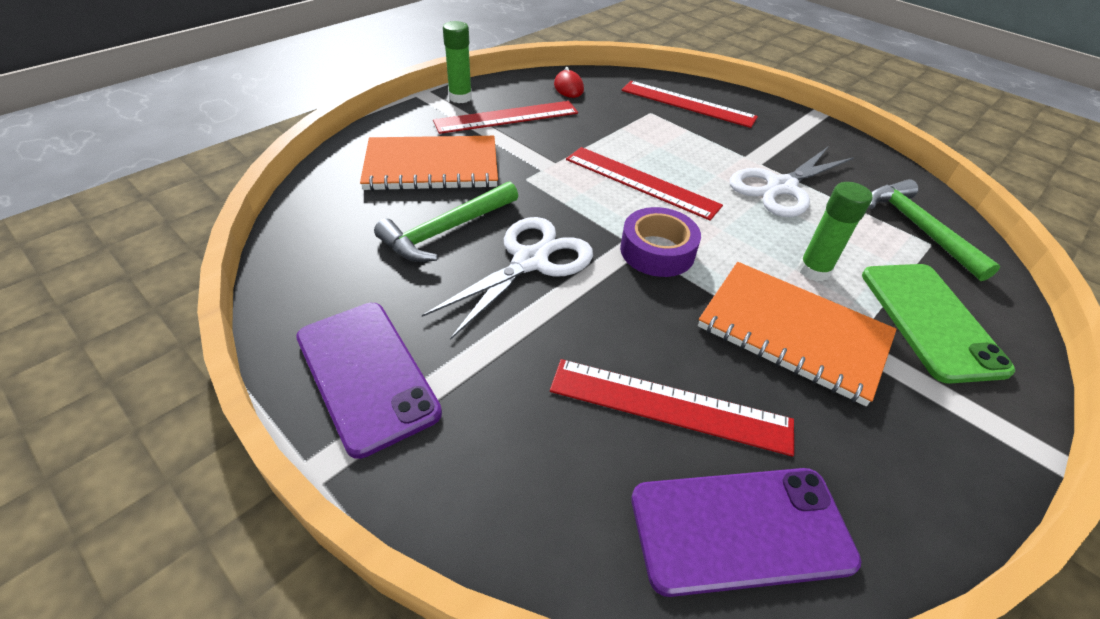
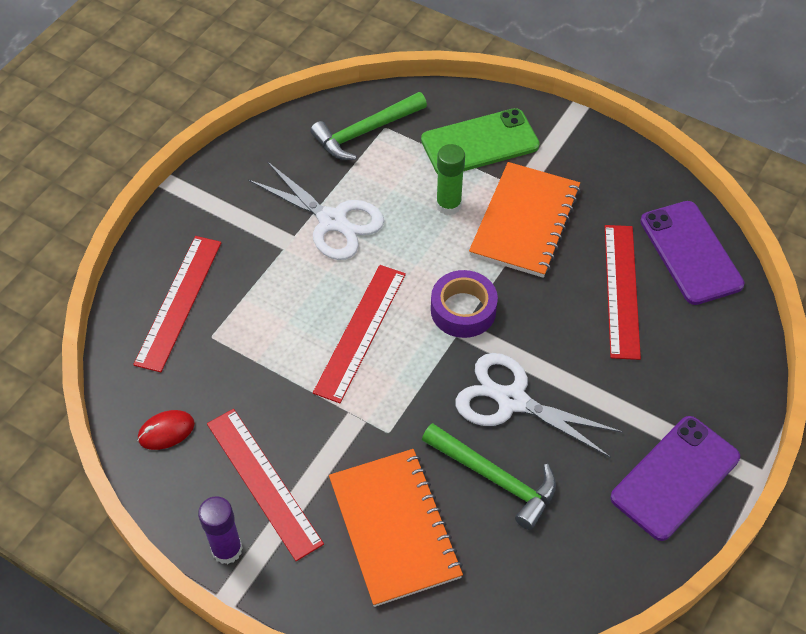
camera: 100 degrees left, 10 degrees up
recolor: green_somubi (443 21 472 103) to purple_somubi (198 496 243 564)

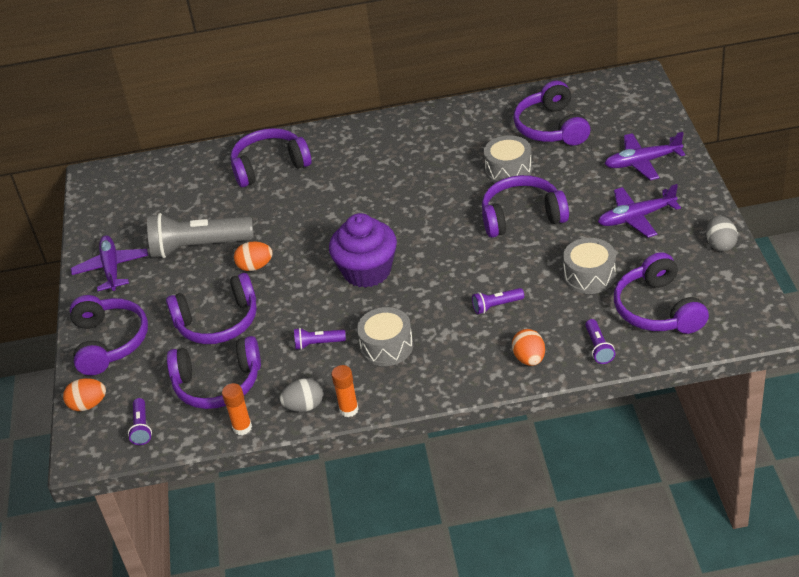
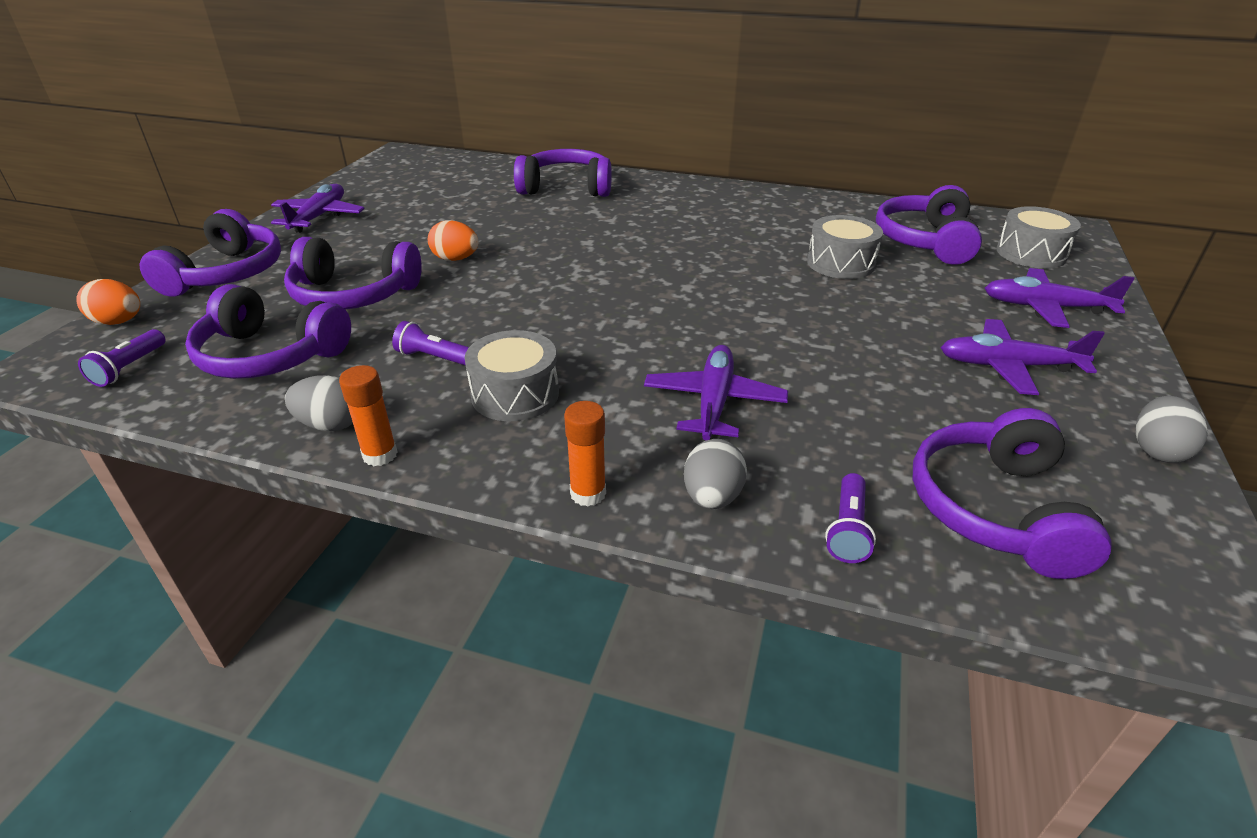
camera: 20 degrees right, 5 degrees down
delete: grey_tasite (147 213 254 258); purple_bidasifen (329 213 397 288); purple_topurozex (482 175 569 238)
move: orange_somubi (222 383 252 435) to (564 401 606 507); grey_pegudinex (563 238 616 294) to (996 206 1081 268)
replace: purple_tasite (472 288 524 314) to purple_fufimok (644 345 788 440)
recolor: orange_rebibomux (512 329 545 366) to grey_rebibomux (684 439 747 509)

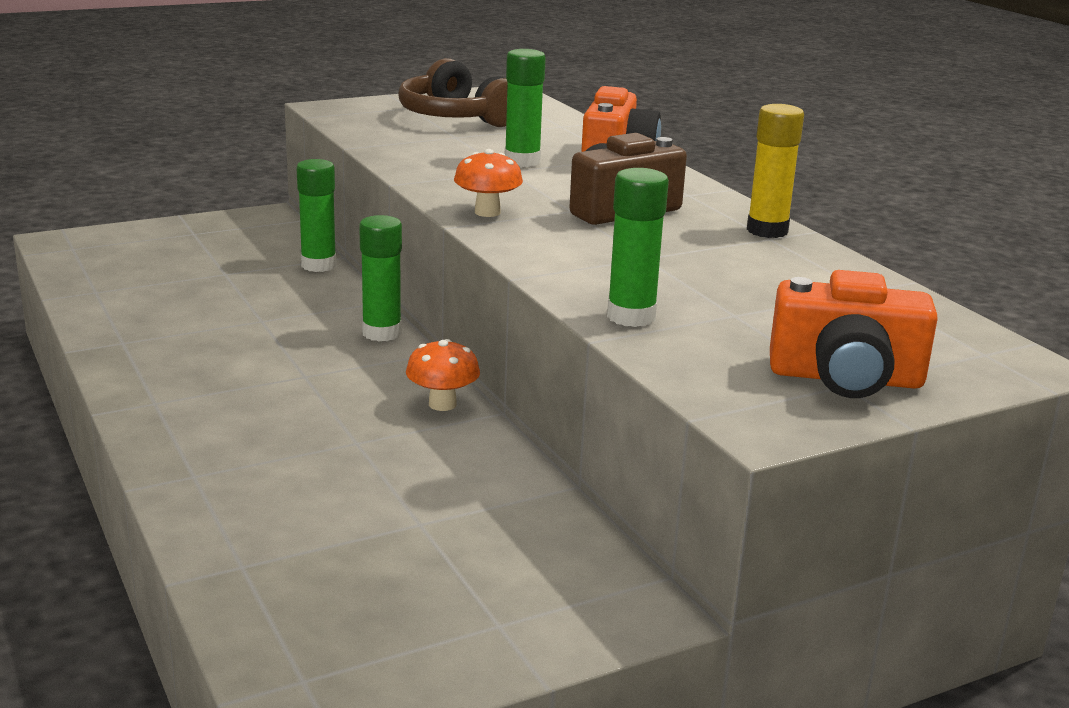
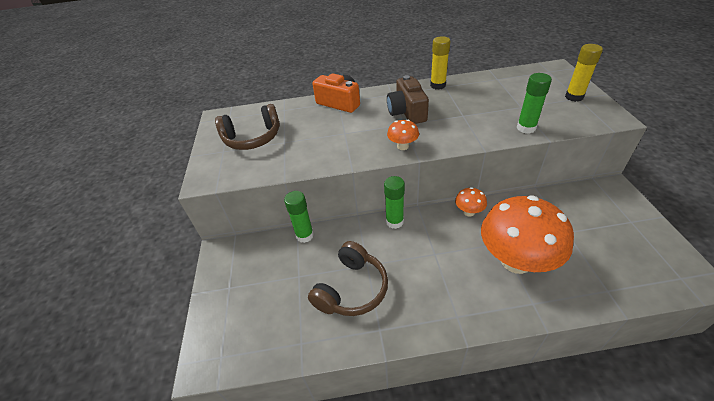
camera: 65 degrees left, 20 degrees up
delete: green_somubi (505 49 546 167)
insert: brown_topurozex (308 241 388 316); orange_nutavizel (481 195 574 274)
replace: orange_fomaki (770 270 938 398) to yellow_somubi (565 44 603 102)

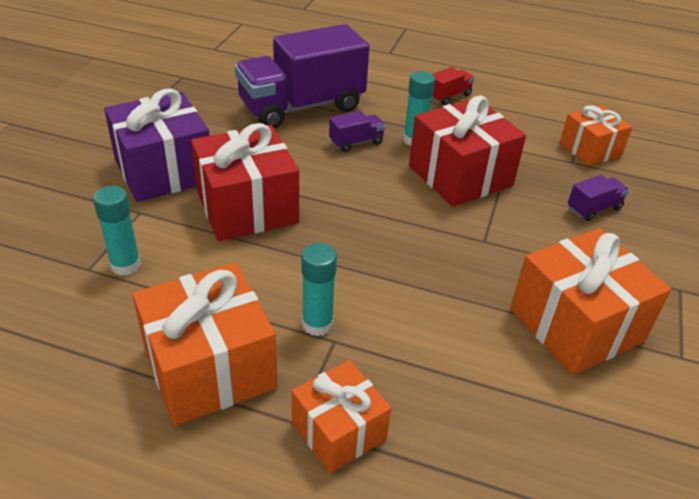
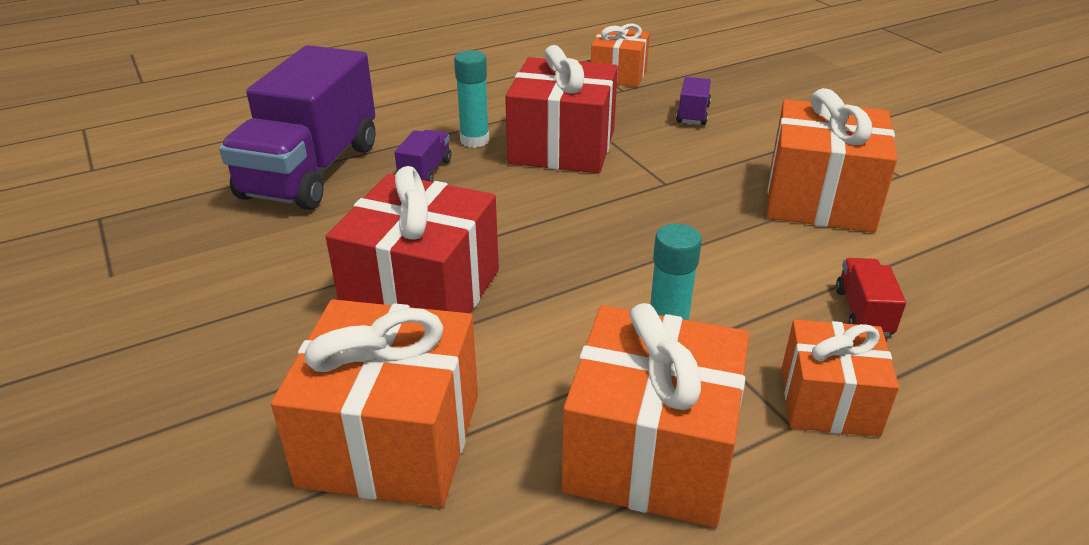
camera: 45 degrees left, 5 degrees down
delete: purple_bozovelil (104 88 209 202)
move: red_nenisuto (432 67 475 105) to (836 258 906 337)
replace: turquoise_somubi (93 186 141 276) to orange_bozovelil (271 299 478 507)

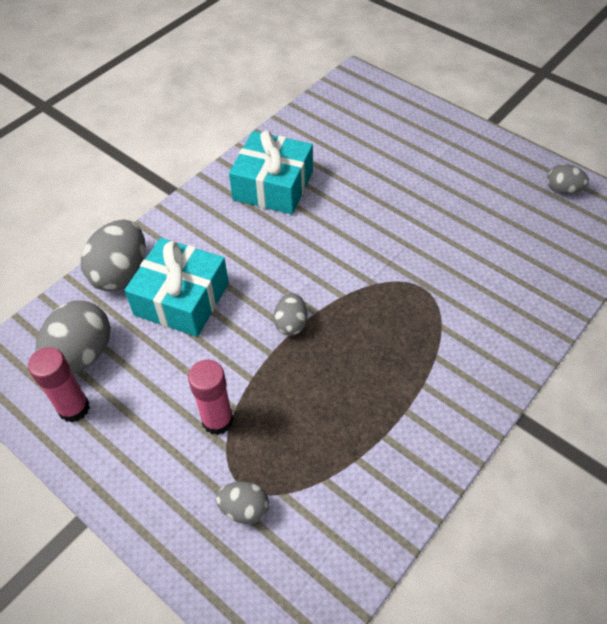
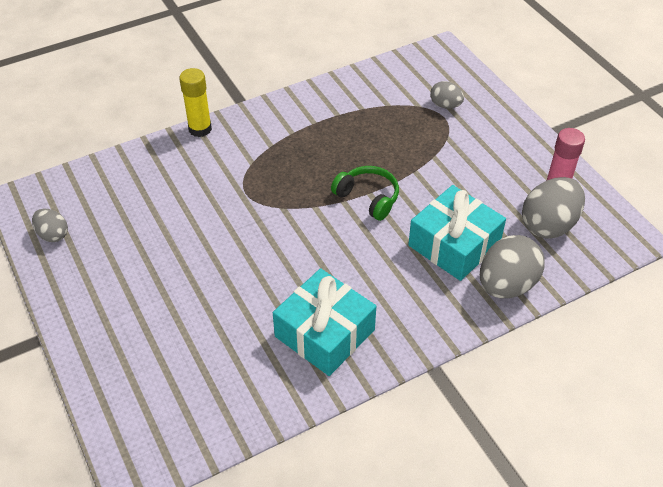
camera: 160 degrees left, 5 degrees down
delete: pink_somubi (188 360 234 435)
insert: yellow_somubi (179 68 212 137)
replace: grey_rebibomux (274 293 308 336) to green_topurozex (331 166 399 221)

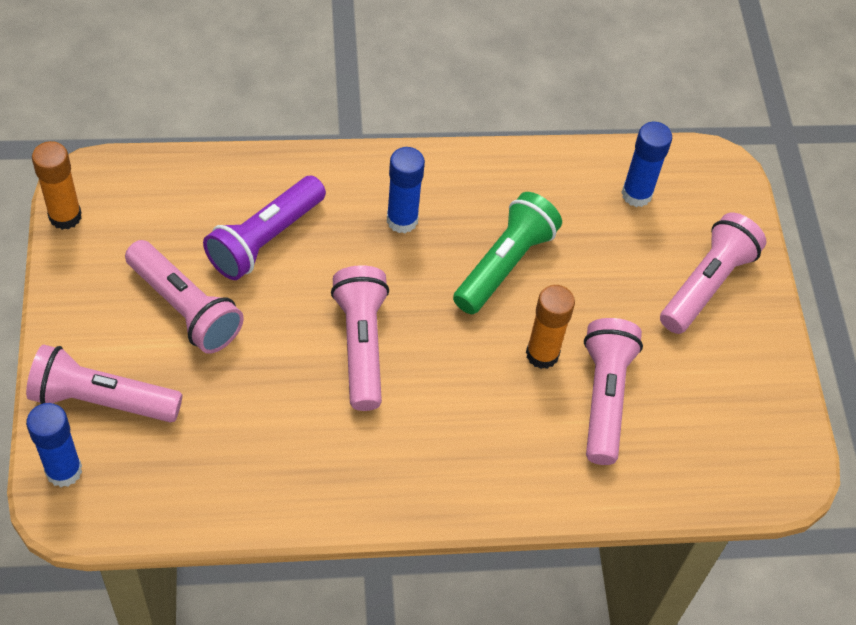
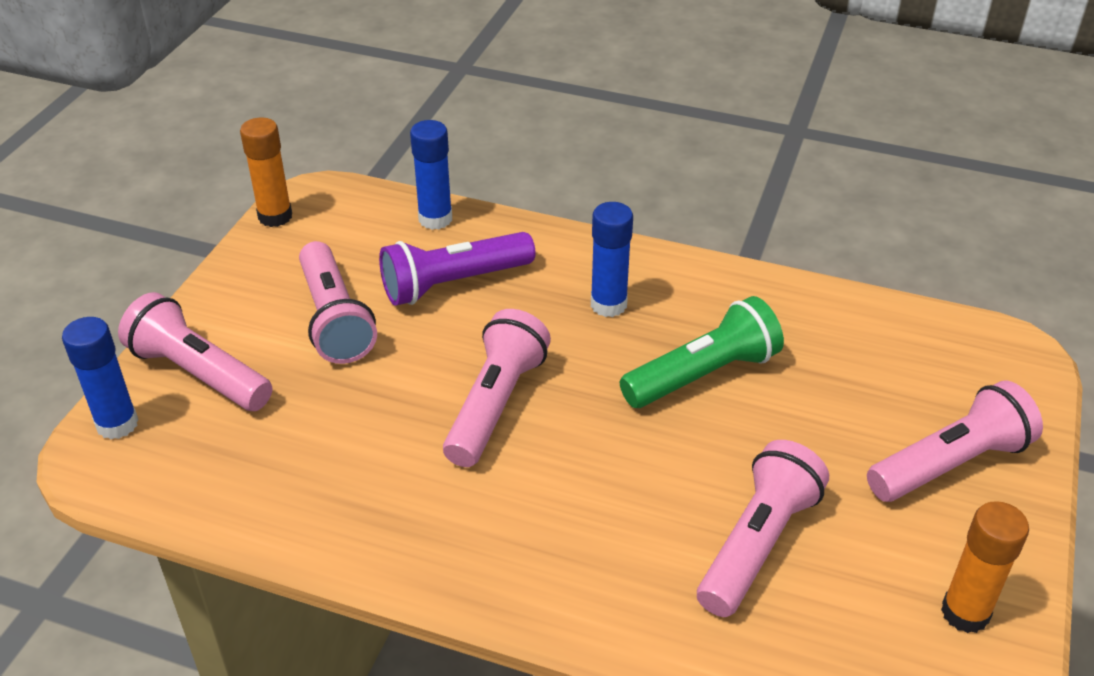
camera: 30 degrees right, 15 degrees down
move: orange_somubi (526 285 575 369) to (941 501 1029 633); blue_somubi (621 122 672 207) to (410 120 452 230)

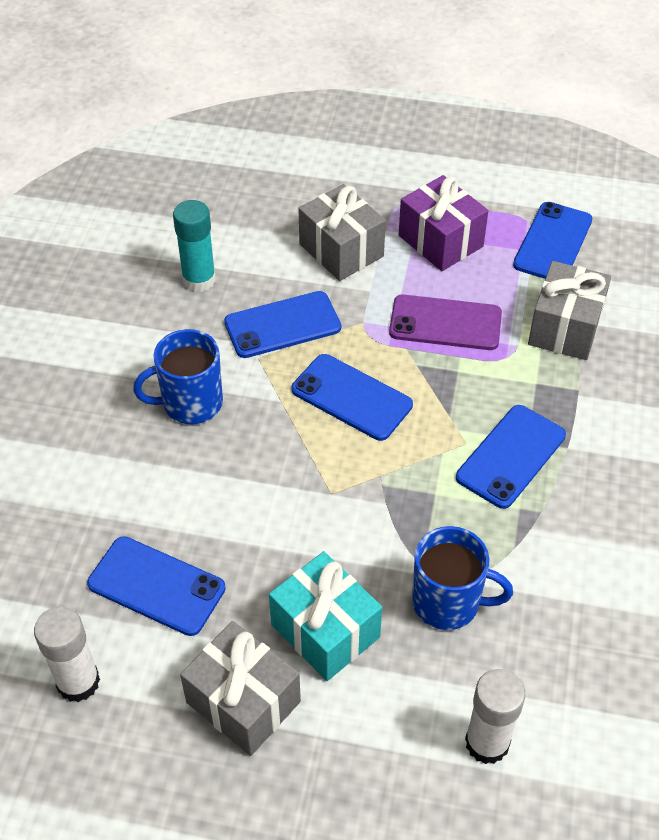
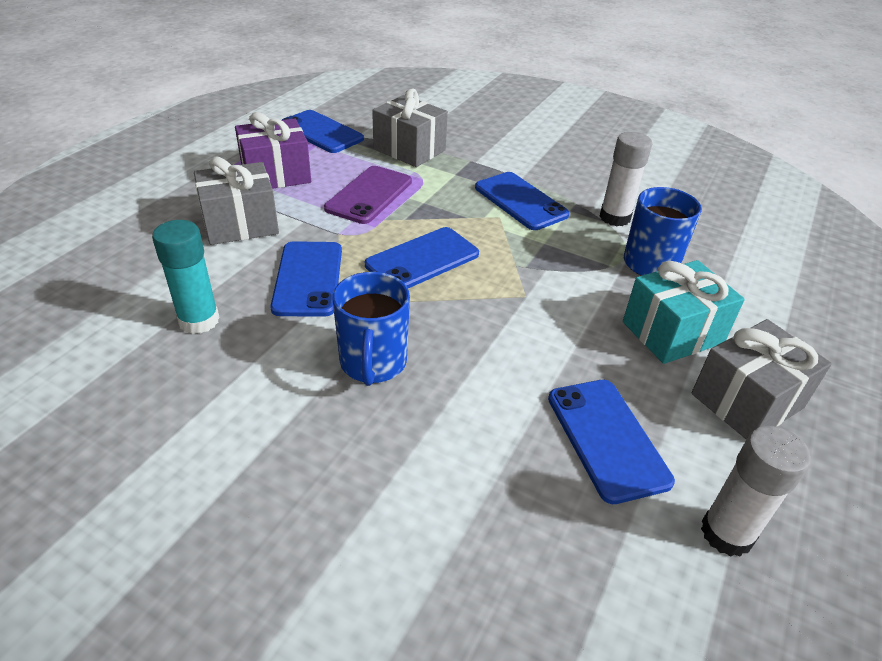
camera: 75 degrees left, 10 degrees down
move: white_somubi (465 669 526 764) to (599 132 652 226)
rotate: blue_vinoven (87 536 226 636) = (548 380 675 504) 60 degrees counterclockwise

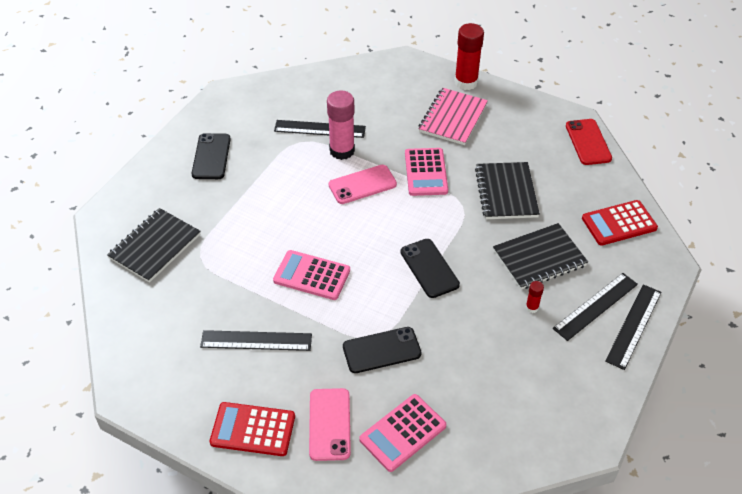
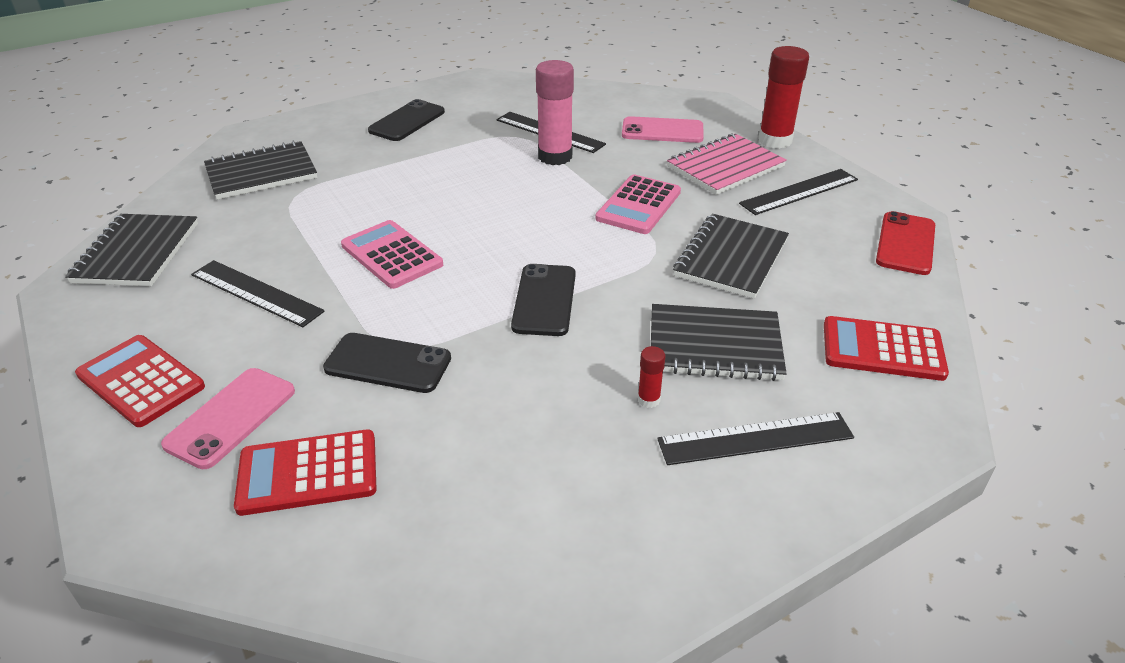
camera: 30 degrees right, 10 degrees down
insert: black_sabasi (65 214 198 286)
move: pink_vinoven (329 165 397 204) to (622 116 704 143); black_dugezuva (605 284 662 370) to (739 169 858 215)
recolor: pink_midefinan (359 394 446 472) to red_midefinan (234 429 377 516)

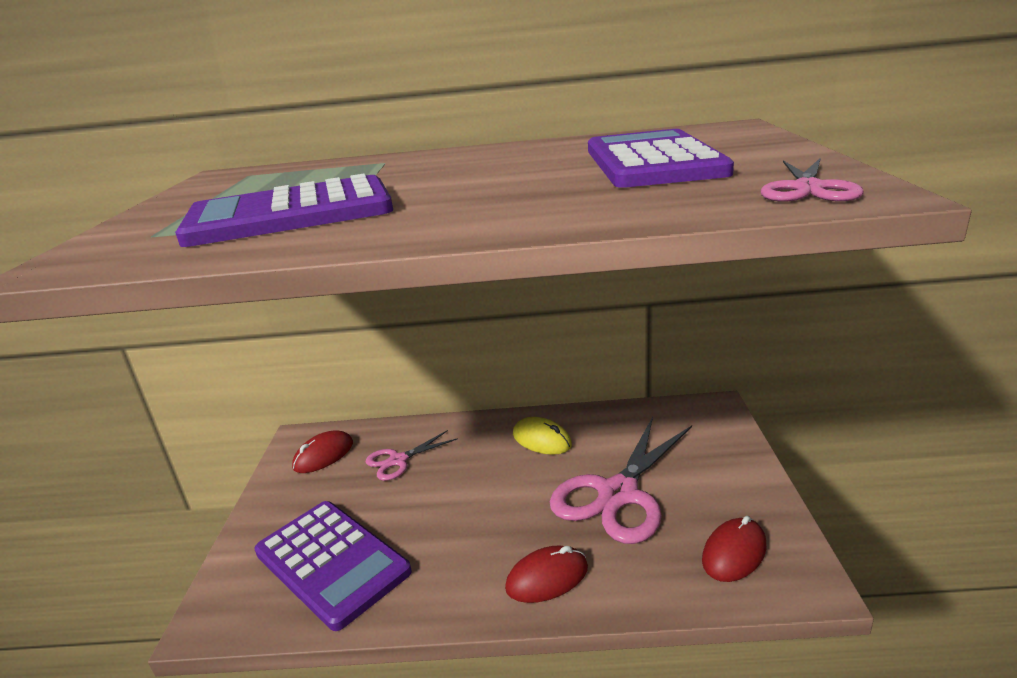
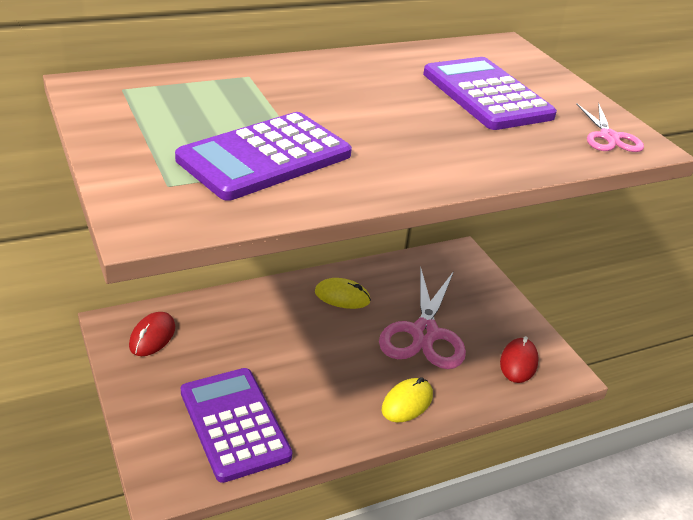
camera: 30 degrees left, 10 degrees up
delete: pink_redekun (366 430 458 481)
recolor: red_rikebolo (505 545 588 603) to yellow_rikebolo (382 377 433 422)
rotate: purple_midefinan (254 501 412 631) = (181 368 292 483) 135 degrees counterclockwise

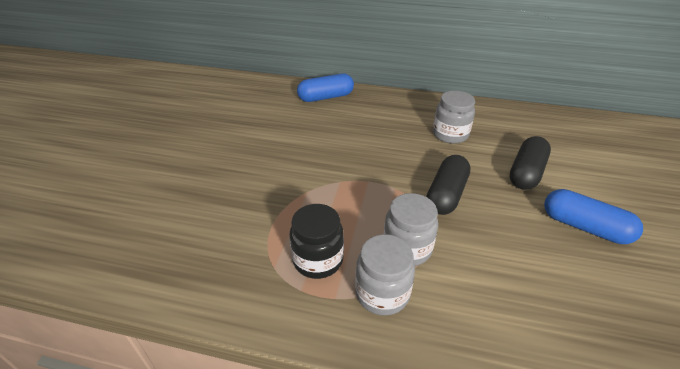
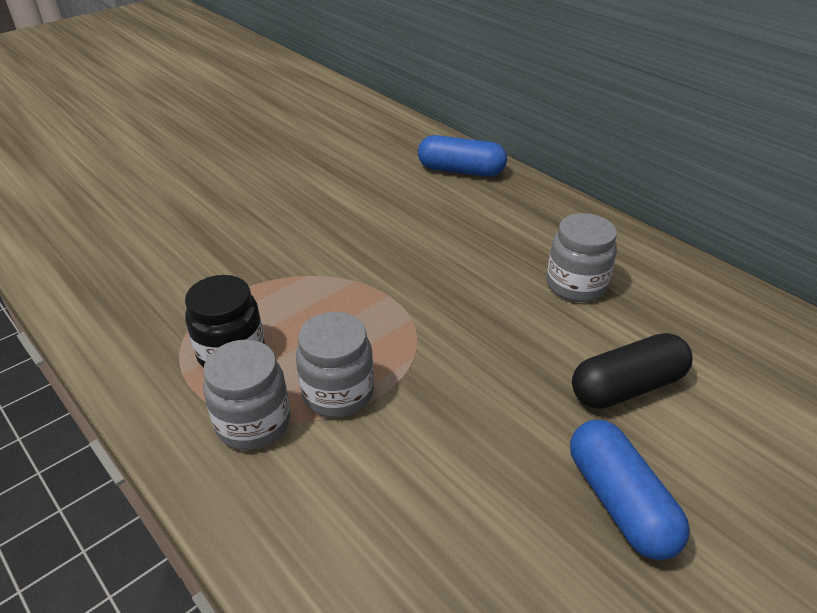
camera: 35 degrees right, 0 degrees up
delete: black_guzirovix (426 155 471 215)

